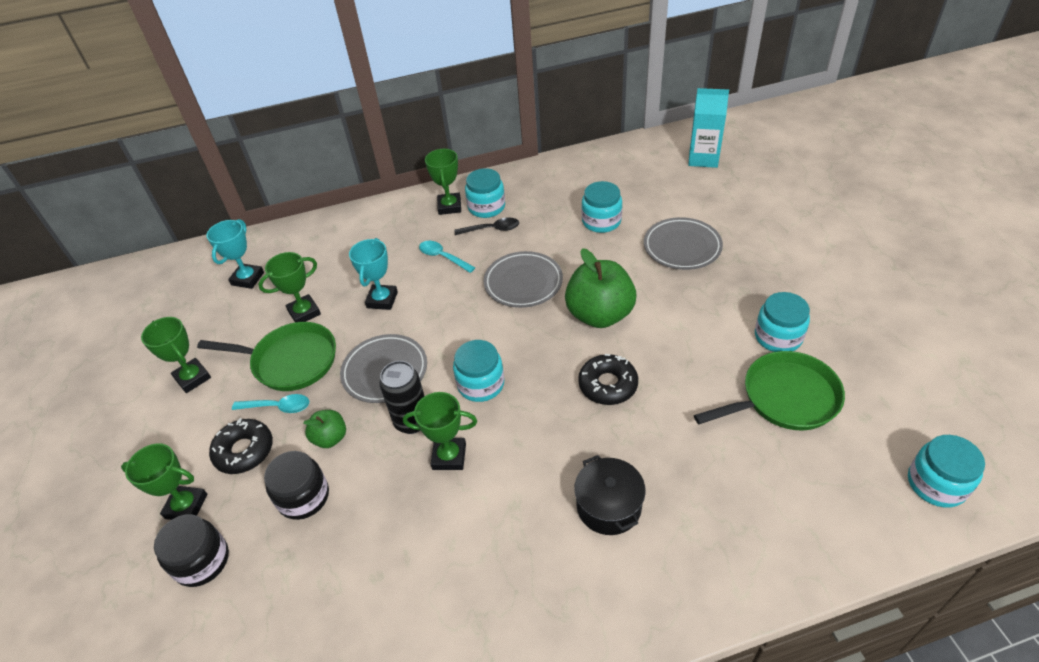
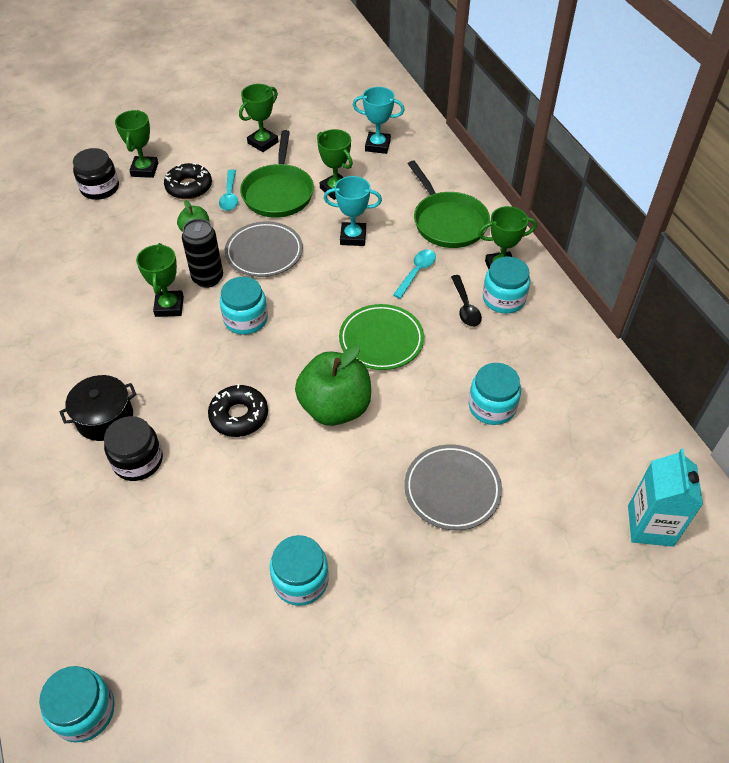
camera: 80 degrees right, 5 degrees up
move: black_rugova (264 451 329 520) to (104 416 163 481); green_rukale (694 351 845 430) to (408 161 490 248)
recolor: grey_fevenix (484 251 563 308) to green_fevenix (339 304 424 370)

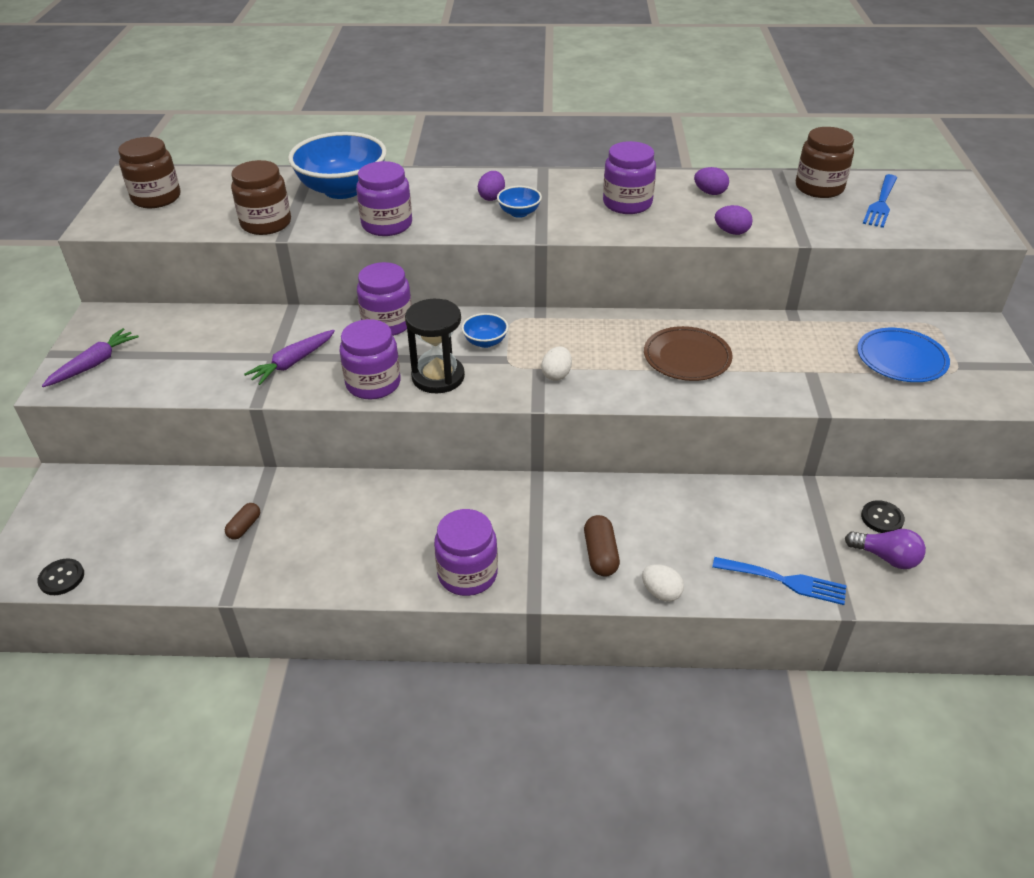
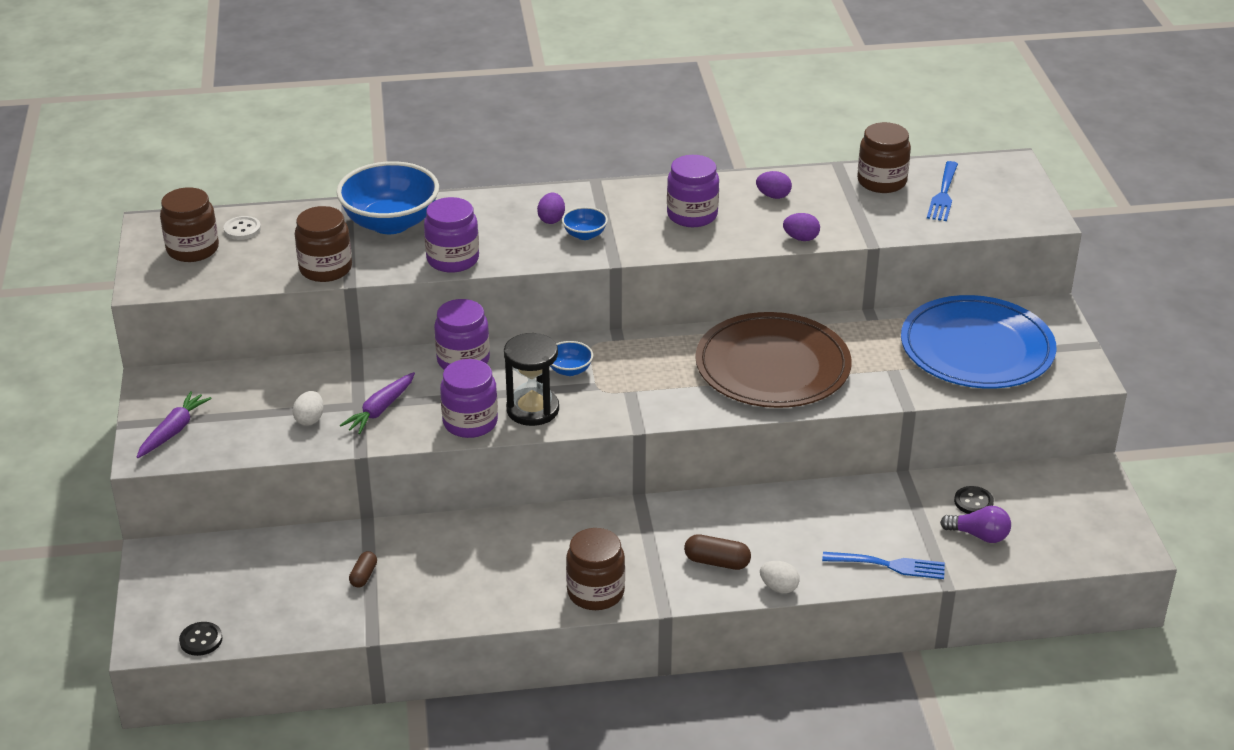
camera: 10 degrees left, 5 degrees down
insert: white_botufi (223 216 261 240)
move: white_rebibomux (541 346 572 381) to (292 391 324 426)
recolor: purple_rugova (434 509 498 596) to brown_rugova (566 528 625 610)
rotate: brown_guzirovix (584 515 620 577) = (684 534 751 570) 60 degrees counterclockwise
resize: brown_fevenix (644 326 733 381) = (695 312 852 408) x1.79; blue_fevenix (857 328 950 382) = (901 295 1057 388) x1.79

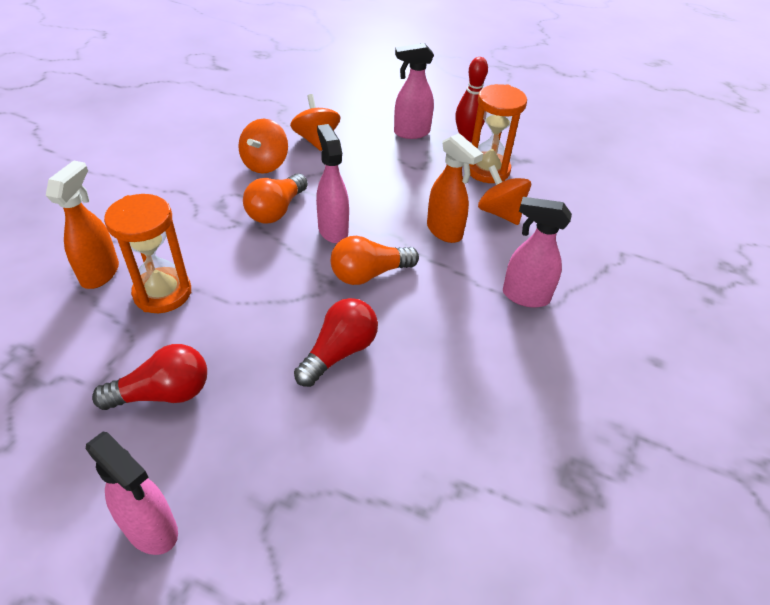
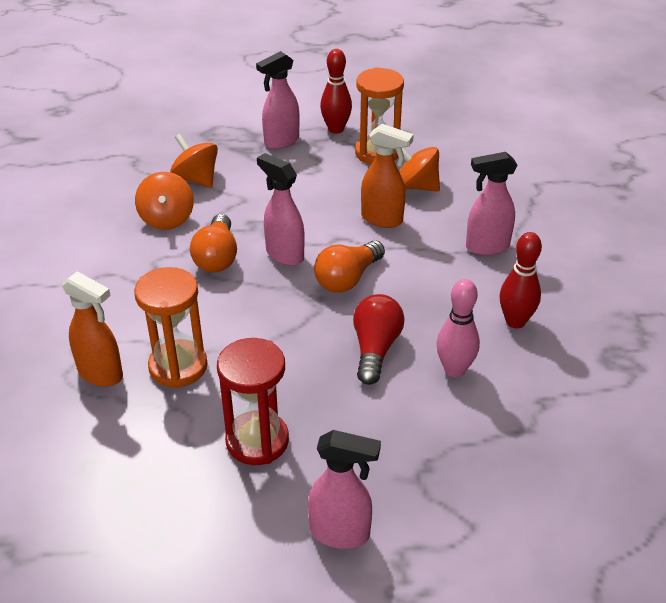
camera: 25 degrees left, 5 degrees down
insert: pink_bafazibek (436 279 480 377); red_bafazibek (500 232 542 328)
replace: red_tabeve (92 344 207 410) to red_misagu (217 338 289 465)
rotate: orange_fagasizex (46 160 119 289) = (62 271 123 387) 135 degrees clockwise

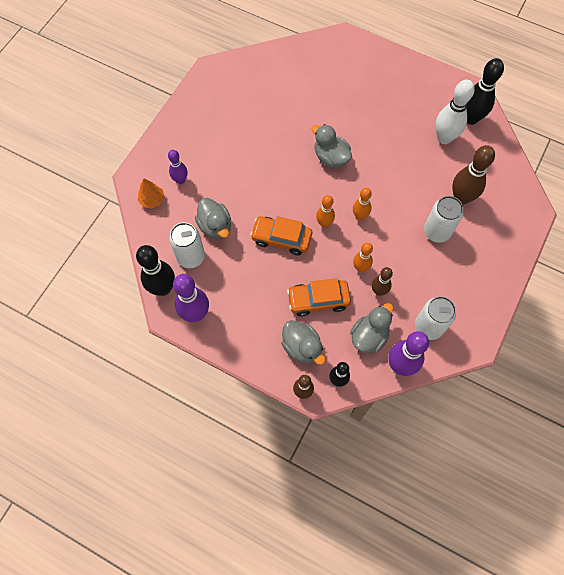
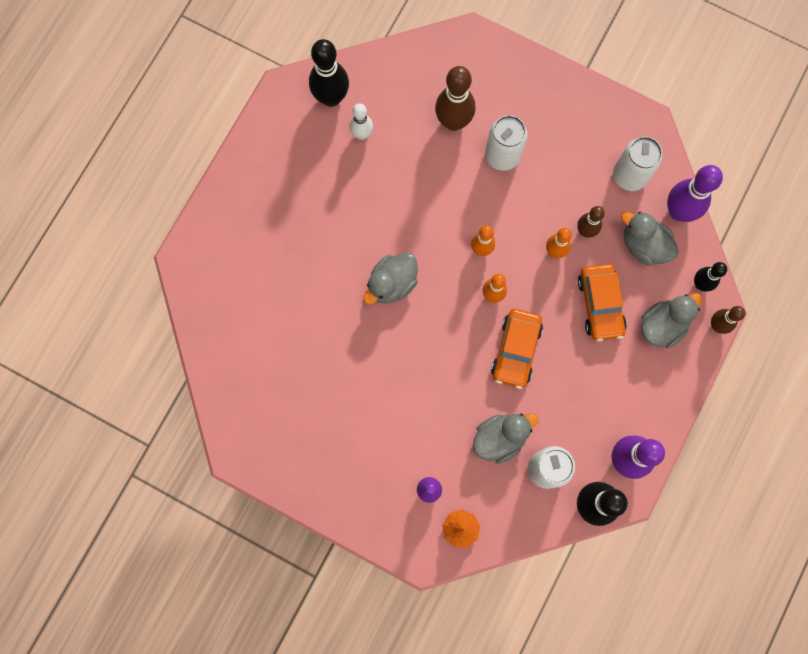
camera: 90 degrees left, 10 degrees up
resize: white_bafazibek (435 79 475 144) = (350 103 373 140) x0.59

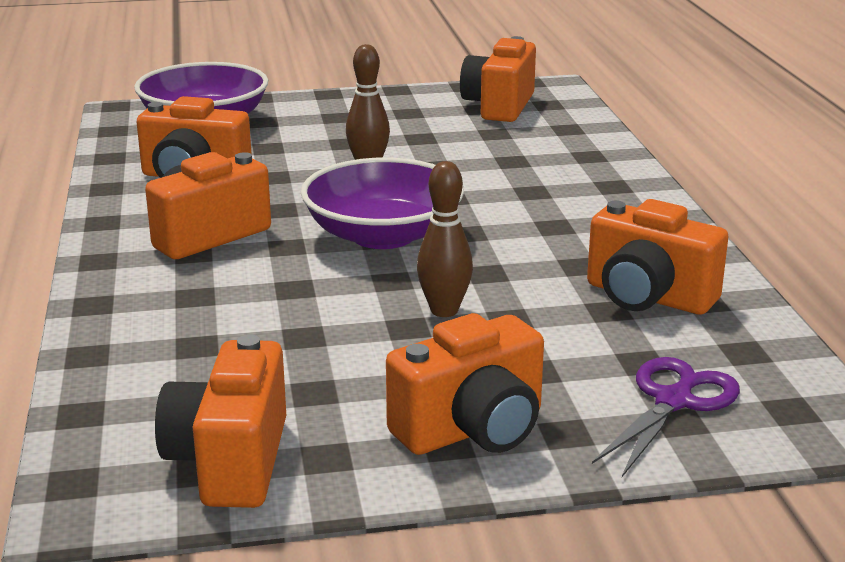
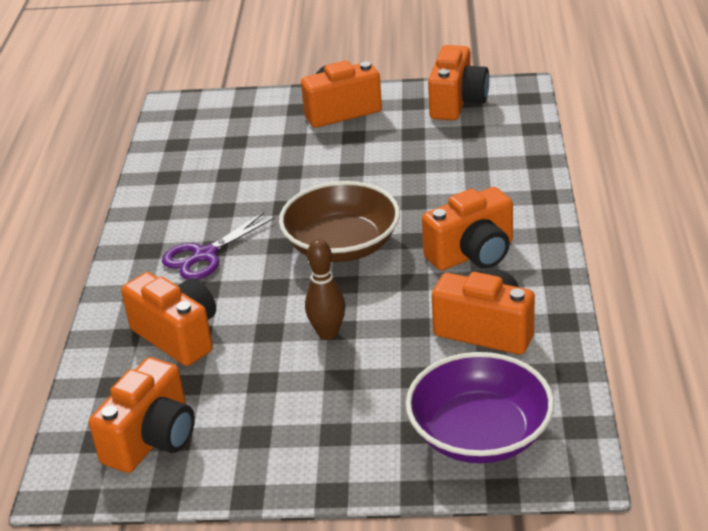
camera: 165 degrees left, 10 degrees up
delete: brown_bafazibek (417 161 473 317)
move: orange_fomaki (587 199 729 314) to (121 272 216 366); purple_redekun (592 357 740 477) to (162 212 275 280)
recolor: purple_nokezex (301 158 464 249) to brown_nokezex (279 181 400 262)

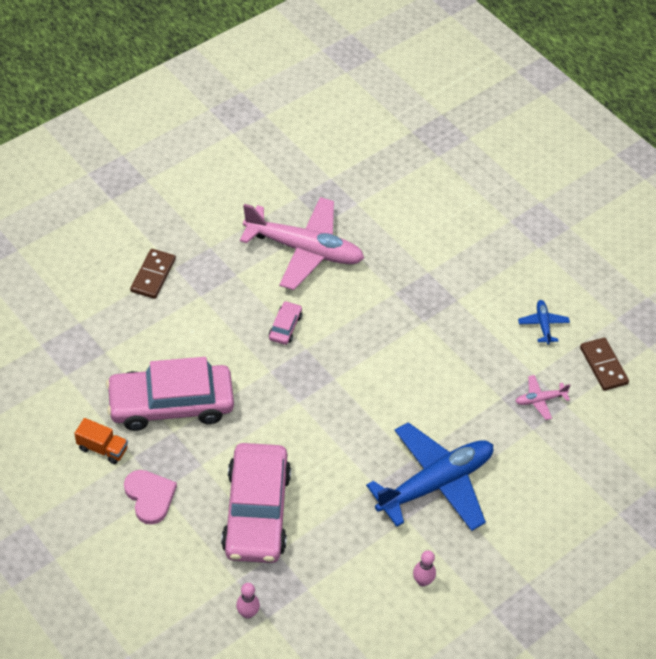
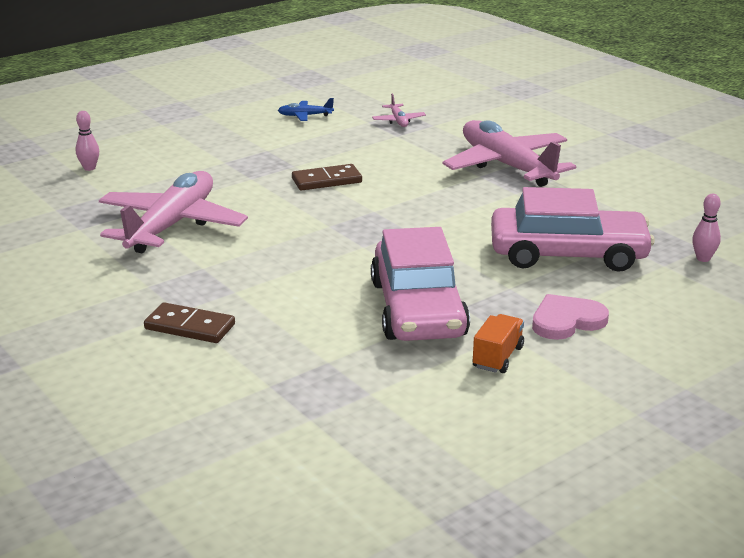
camera: 85 degrees left, 25 degrees down
delete: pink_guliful (269 301 302 345)
move: pink_bafazibek (413 550 436 586) to (76 111 99 171); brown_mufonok (580 338 629 391) to (292 164 362 190)
recolor: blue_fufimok (366 422 493 531) to pink_fufimok (442 120 576 187)

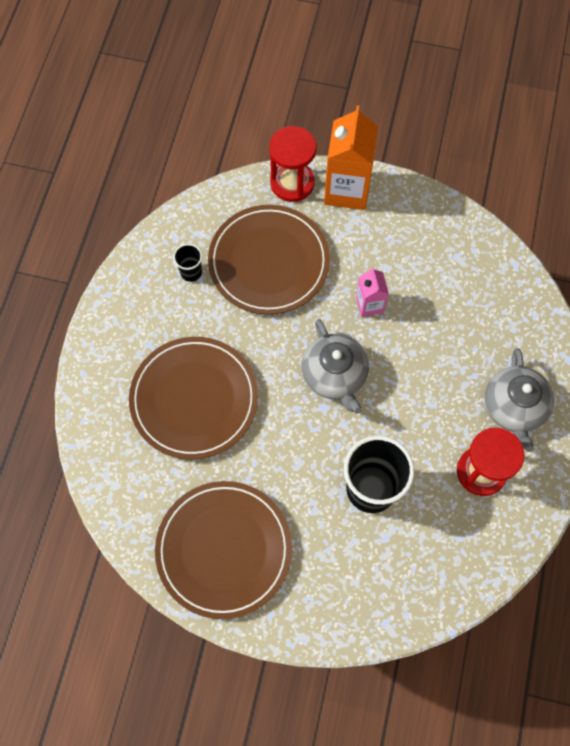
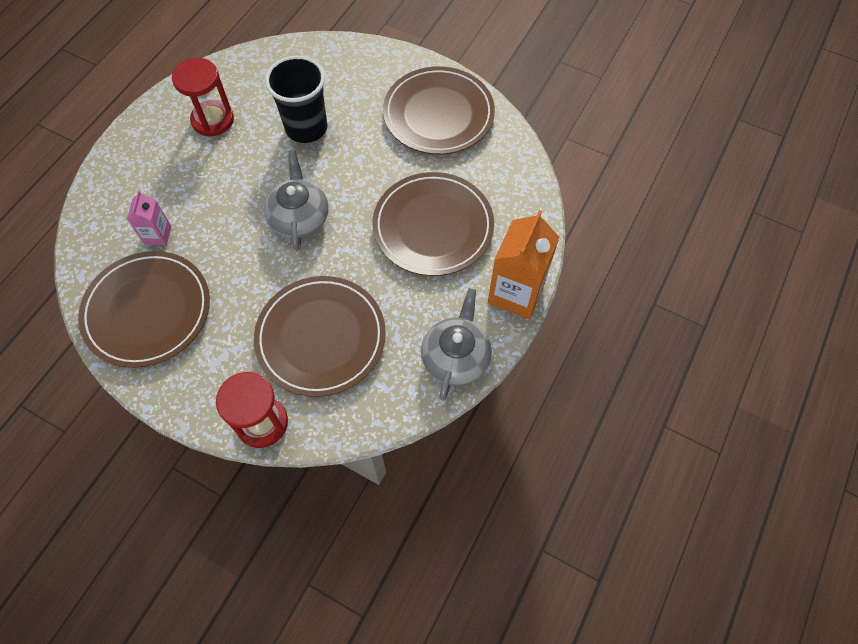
camera: 165 degrees left, 5 degrees down
delete: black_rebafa (173 244 202 282)
insert: brown_fevenix (78 251 210 368)
move: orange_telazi (324 105 378 210) to (488 210 559 319); pink_telazi (356 267 389 317) to (127 191 171 245); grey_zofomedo (484 348 554 452) to (421 288 492 401)

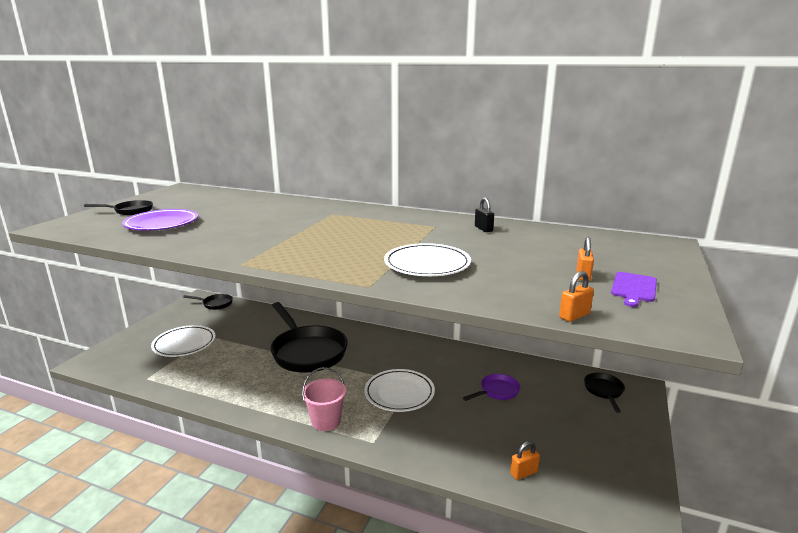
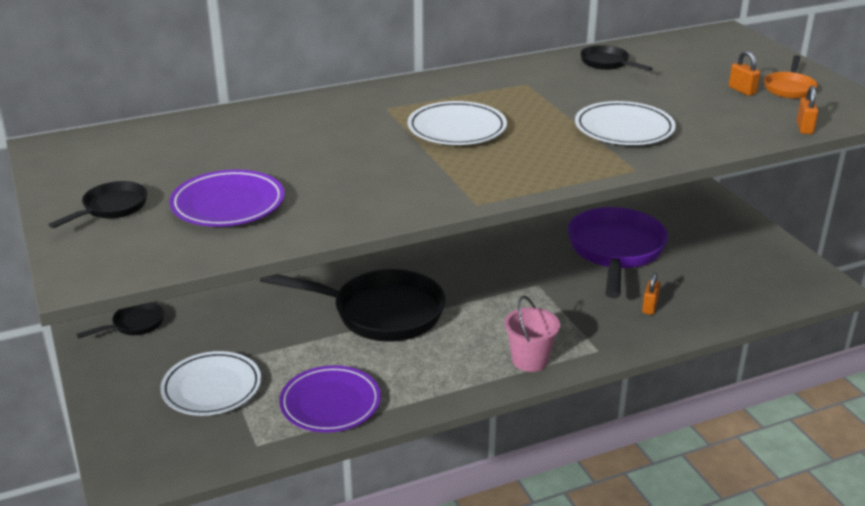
camera: 45 degrees left, 10 degrees up
delete: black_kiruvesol (475 197 494 232)
insert: purple_fevenix (279 365 381 432)
move: white_fevenix (364 369 435 412) to (407 101 507 145); orange_kiruvesol (510 441 540 480) to (642 272 661 315); black_rukale (584 373 625 413) to (580 45 653 71)
replace: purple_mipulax (611 272 657 307) to orange_rukale (764 55 817 99)
resize: purple_rukale (463 374 520 401) = (568 207 668 298) x2.18

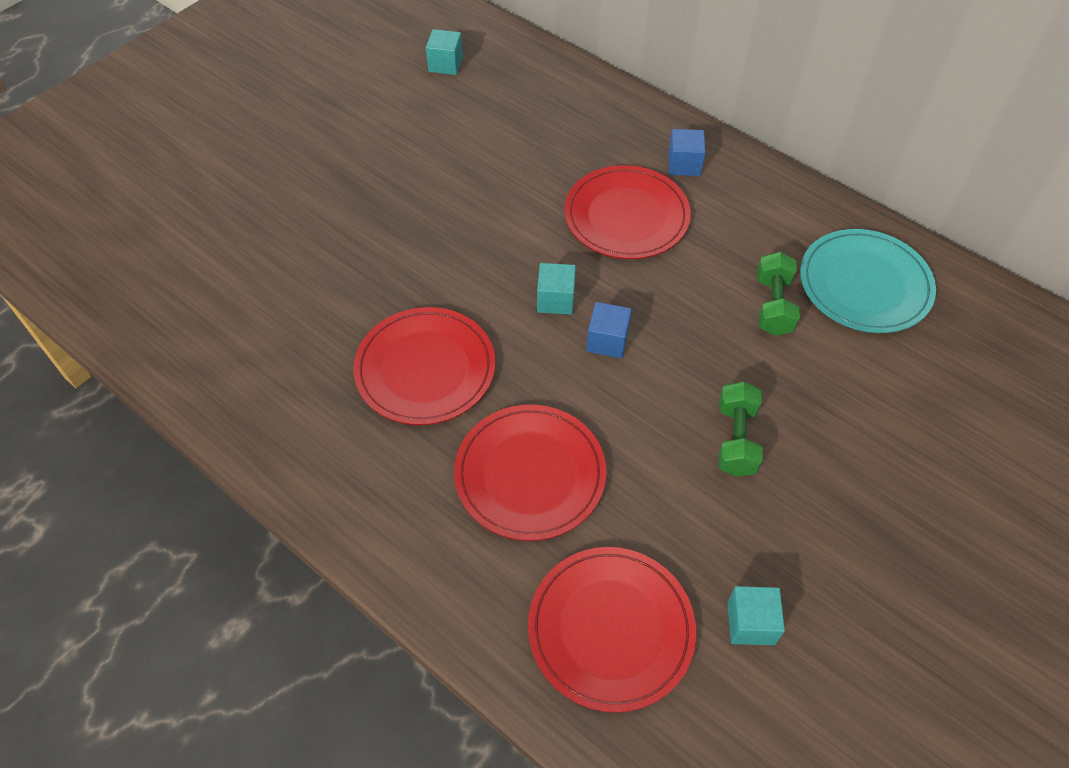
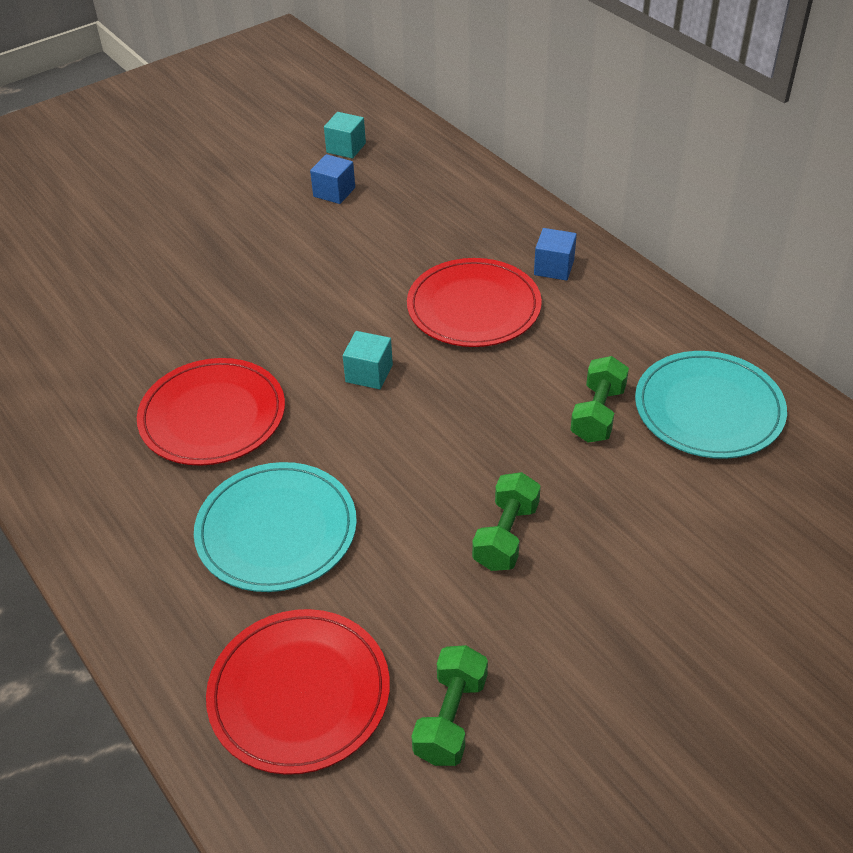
camera: 15 degrees right, 10 degrees down
move: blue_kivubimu (586 302 632 358) to (310 154 355 204)
replace: turquoise_kivubimu (727 586 785 645) to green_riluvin (411 645 488 766)
recolor: red_fevenix (454 405 606 541) to turquoise_fevenix (194 462 357 592)

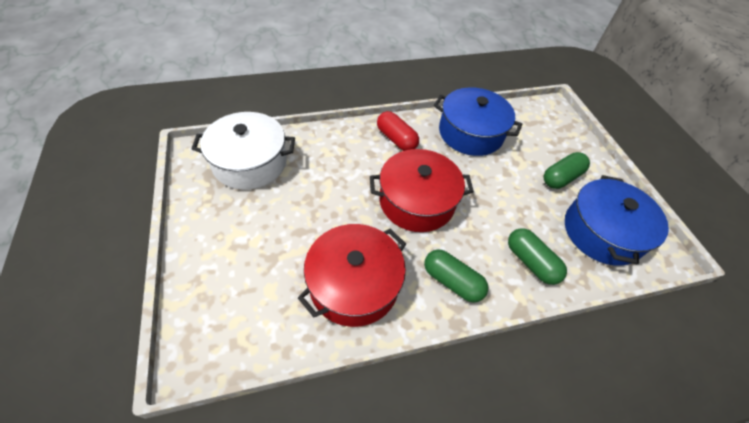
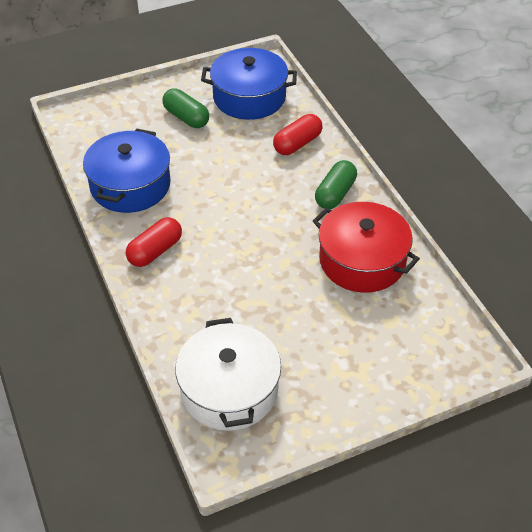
camera: 95 degrees left, 5 degrees down
delete: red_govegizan (370 149 474 232)
recolor: green_guzirovix (508 228 567 285) to red_guzirovix (273 114 322 155)

